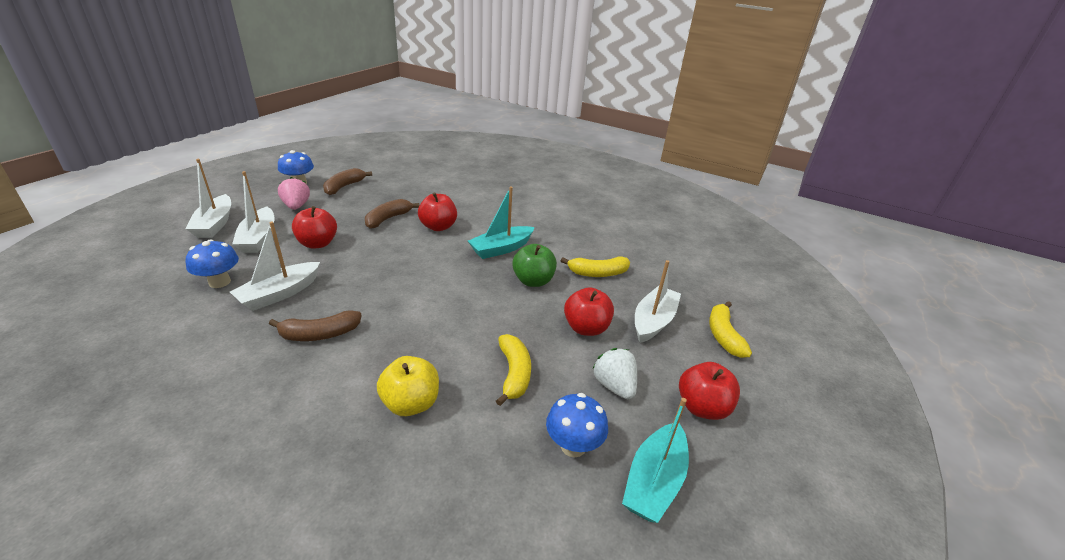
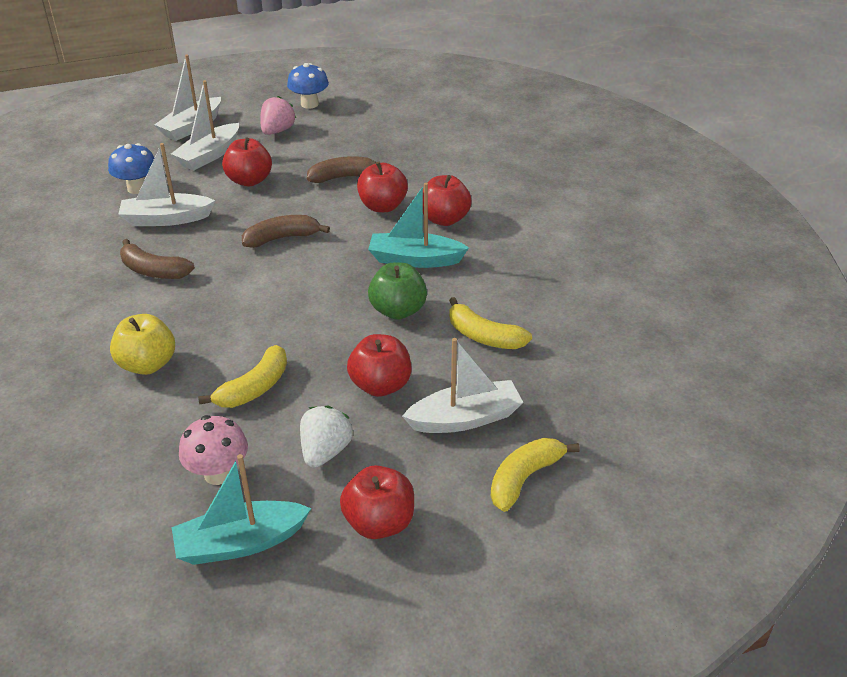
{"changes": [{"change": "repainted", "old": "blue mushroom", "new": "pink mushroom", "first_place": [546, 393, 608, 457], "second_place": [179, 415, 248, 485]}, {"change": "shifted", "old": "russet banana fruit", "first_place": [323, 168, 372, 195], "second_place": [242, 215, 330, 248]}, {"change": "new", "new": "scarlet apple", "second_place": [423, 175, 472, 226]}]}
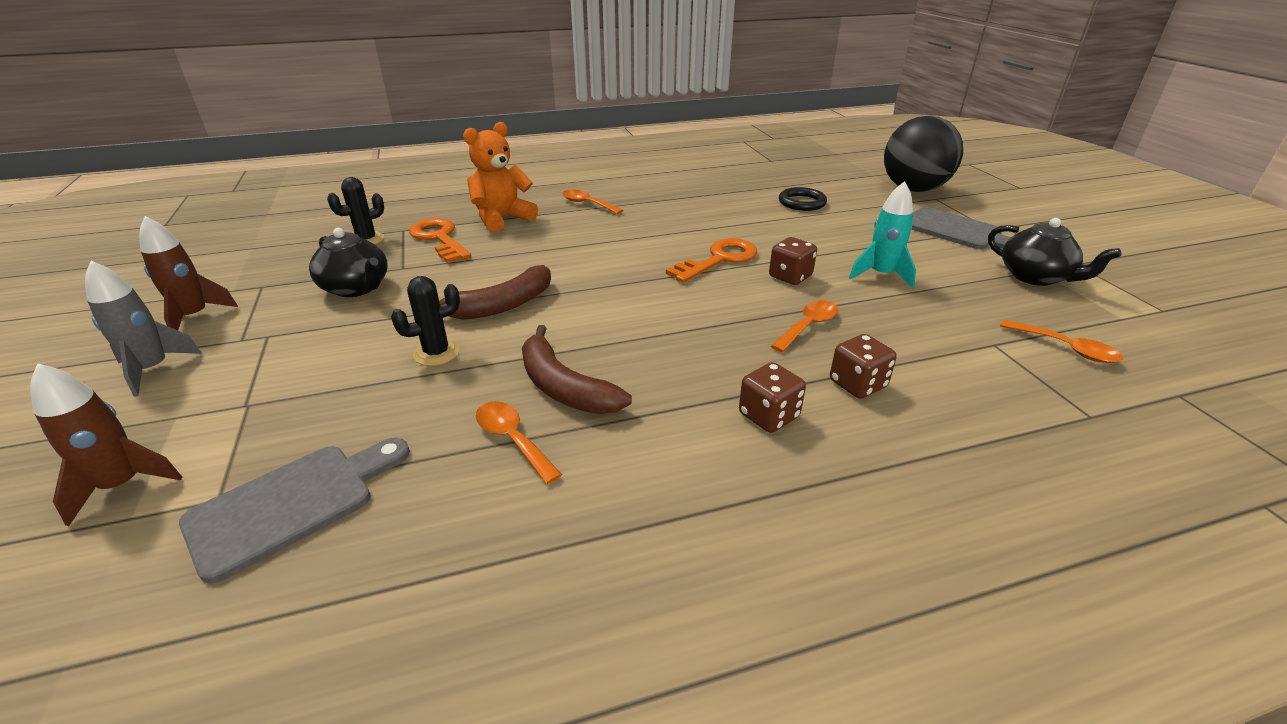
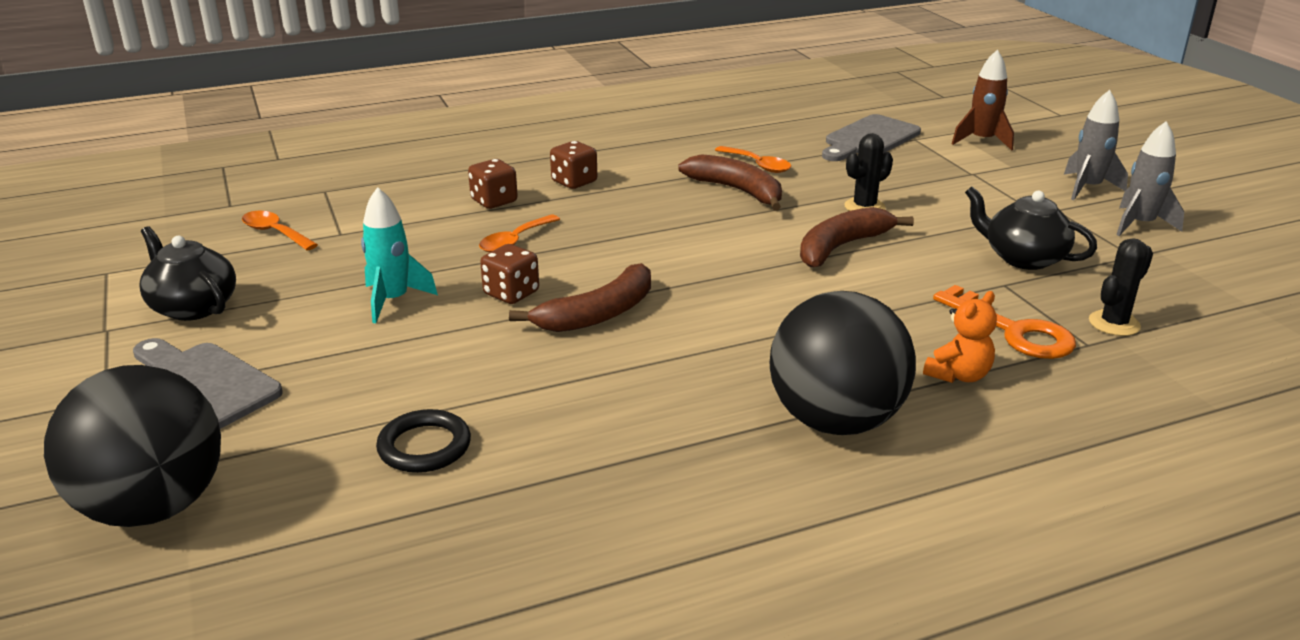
{"changes": [{"change": "swapped", "old": "orange latchkey", "new": "russet banana fruit", "first_place": [666, 238, 758, 283], "second_place": [509, 263, 651, 332]}, {"change": "swapped", "old": "orange teaspoon", "new": "jet-black sphere", "first_place": [562, 190, 624, 214], "second_place": [770, 291, 916, 435]}, {"change": "scaled", "old": "orange stuffed bear", "first_place": [463, 122, 538, 232], "second_place": [923, 291, 997, 383], "factor": 0.62}, {"change": "repainted", "old": "russet spaceship", "new": "ash-grey spaceship", "first_place": [139, 216, 238, 330], "second_place": [1116, 121, 1184, 236]}]}
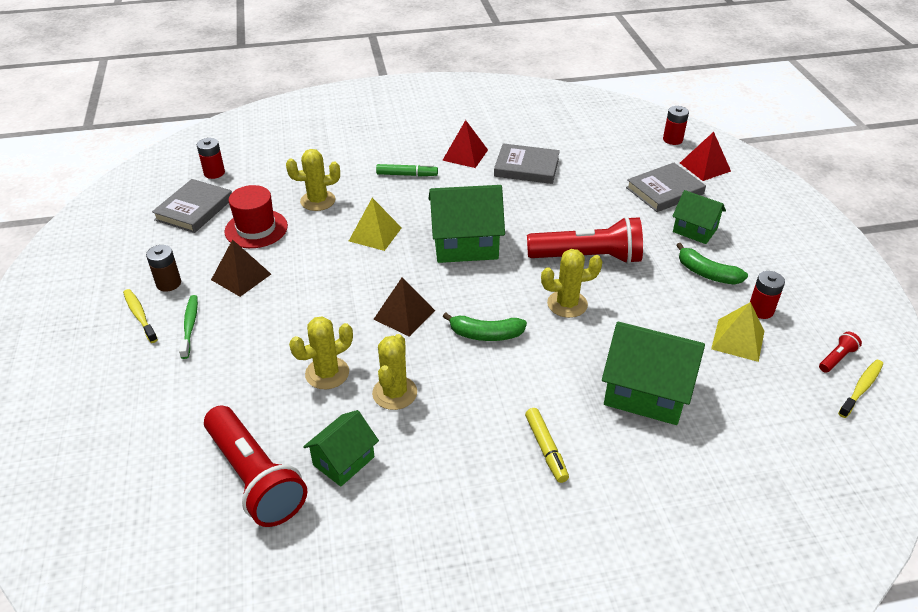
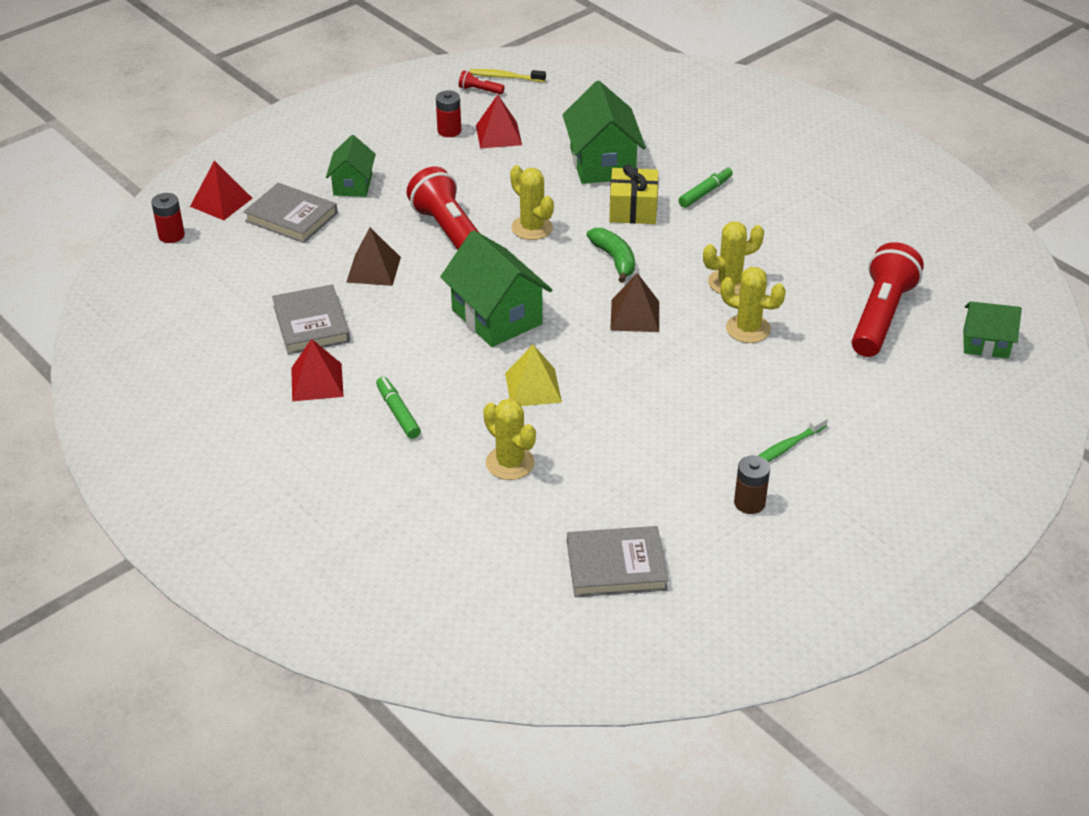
{"changes": [{"change": "shifted", "old": "russet solid pyramid", "first_place": [211, 239, 271, 297], "second_place": [346, 228, 401, 286]}, {"change": "repainted", "old": "golden solid pyramid", "new": "scarlet solid pyramid", "first_place": [711, 302, 764, 362], "second_place": [476, 95, 522, 149]}, {"change": "new", "new": "golden gift", "second_place": [609, 164, 658, 224]}, {"change": "repainted", "old": "golden felt pen", "new": "green felt pen", "first_place": [525, 408, 569, 483], "second_place": [679, 166, 733, 208]}, {"change": "shifted", "old": "green house", "first_place": [303, 410, 379, 487], "second_place": [963, 301, 1022, 358]}, {"change": "gone", "old": "golden toothbrush", "first_place": [123, 289, 158, 343]}, {"change": "gone", "old": "scarlet AA battery", "first_place": [197, 138, 225, 179]}, {"change": "gone", "old": "scarlet tall hat", "first_place": [225, 185, 288, 248]}, {"change": "gone", "old": "green banana fruit", "first_place": [676, 243, 748, 285]}]}
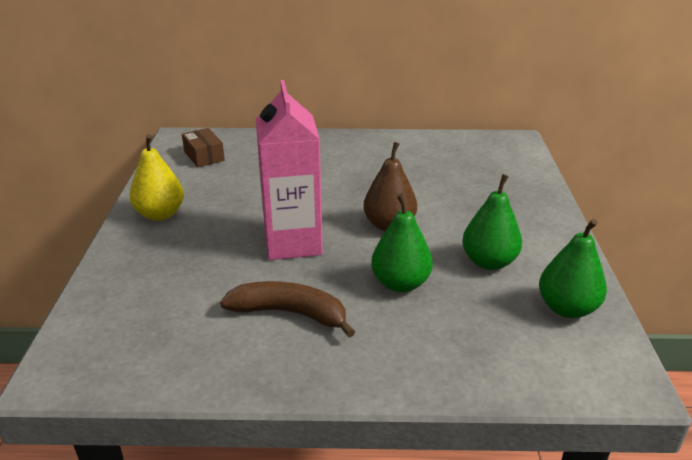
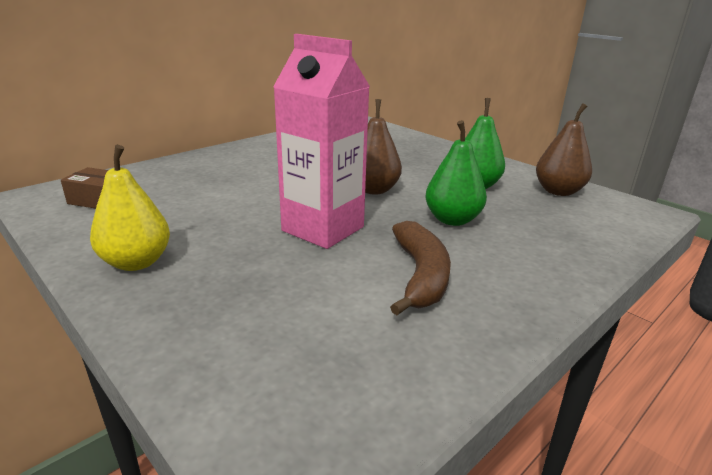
{"changes": [{"change": "rotated", "old": "russet banana fruit", "first_place": [220, 281, 355, 337], "second_place": [390, 221, 451, 315], "degrees": 120}, {"change": "repainted", "old": "green pear fruit", "new": "russet pear fruit", "first_place": [539, 219, 607, 318], "second_place": [536, 103, 592, 196]}]}
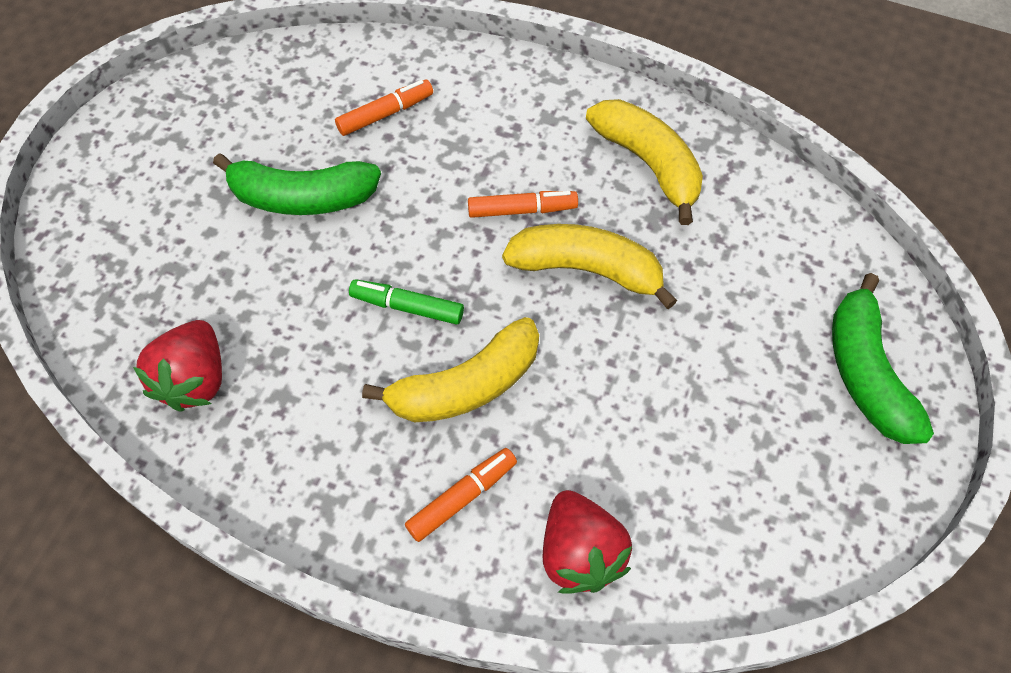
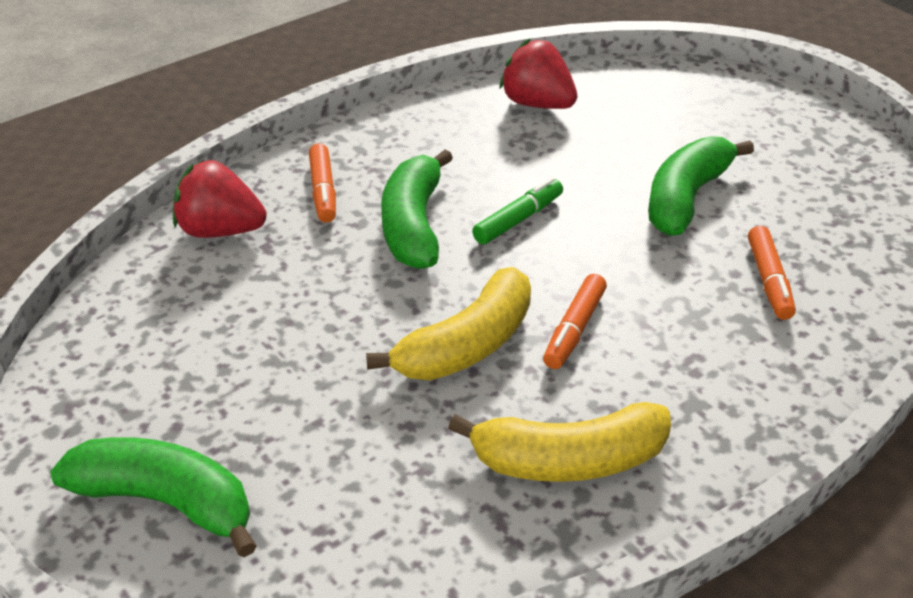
{"changes": [{"change": "repainted", "old": "golden banana fruit", "new": "green banana fruit", "first_place": [362, 317, 539, 422], "second_place": [381, 149, 453, 269]}]}
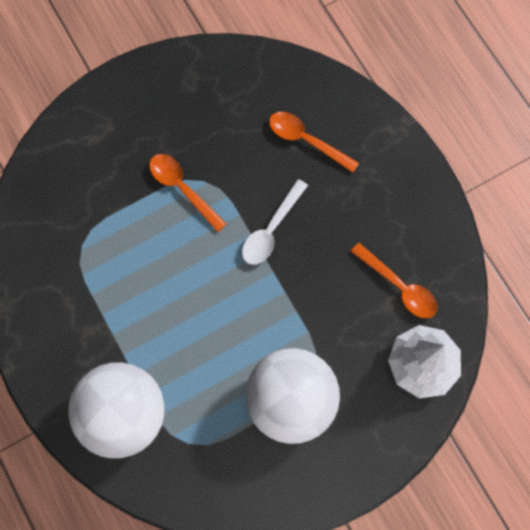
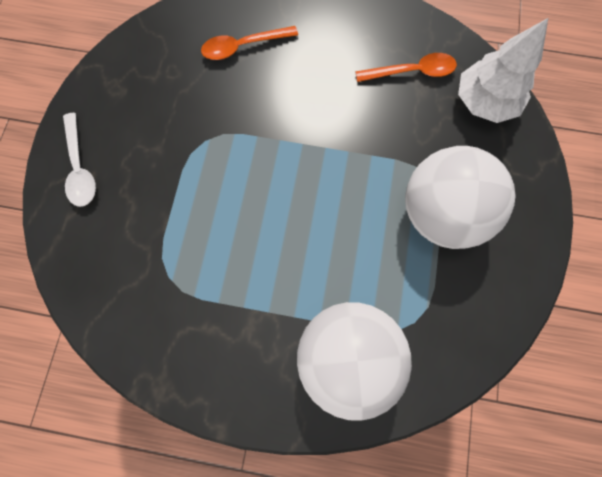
{"changes": [{"change": "shifted", "old": "white teaspoon", "first_place": [242, 179, 308, 265], "second_place": [63, 113, 96, 207]}, {"change": "gone", "old": "orange teaspoon", "first_place": [149, 154, 227, 232]}]}
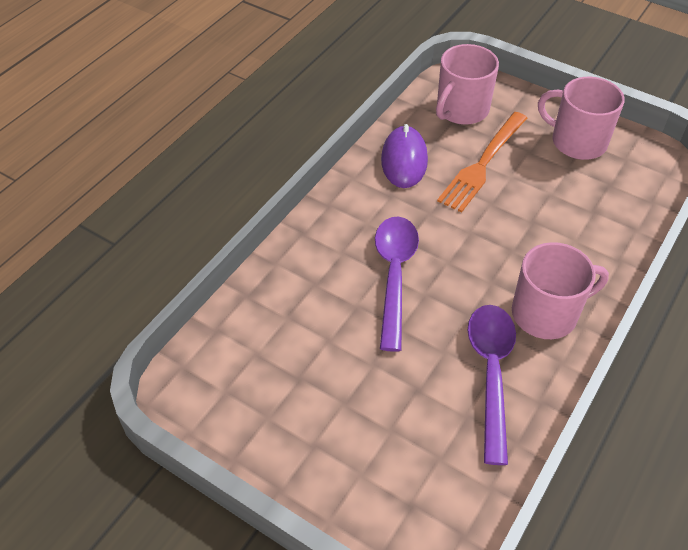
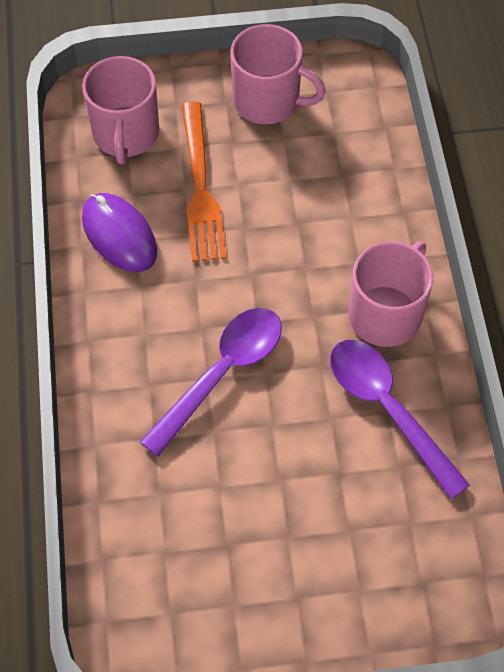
{"changes": [{"change": "rotated", "old": "purple teaspoon", "first_place": [375, 217, 419, 352], "second_place": [140, 308, 282, 456], "degrees": 75}, {"change": "rotated", "old": "pink coffee mug", "first_place": [538, 77, 625, 160], "second_place": [230, 24, 326, 124], "degrees": -150}]}
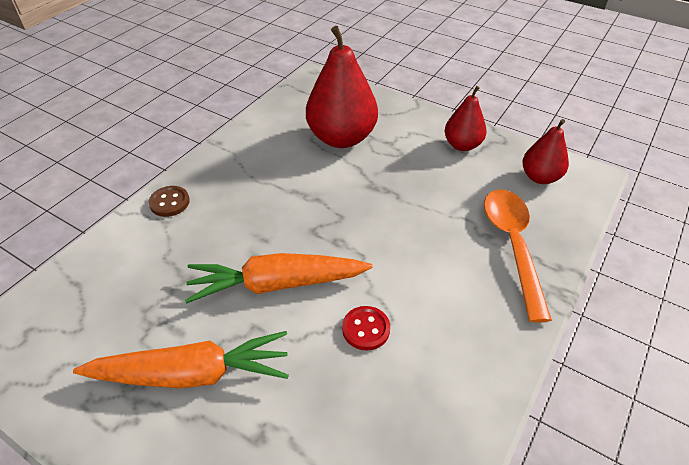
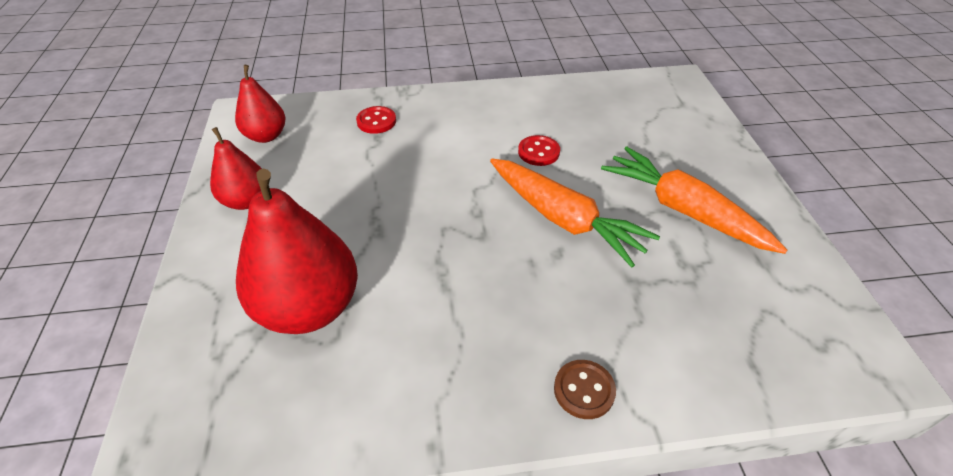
{"changes": [{"change": "swapped", "old": "orange teaspoon", "new": "scarlet sewing button", "first_place": [484, 189, 552, 323], "second_place": [356, 106, 396, 134]}]}
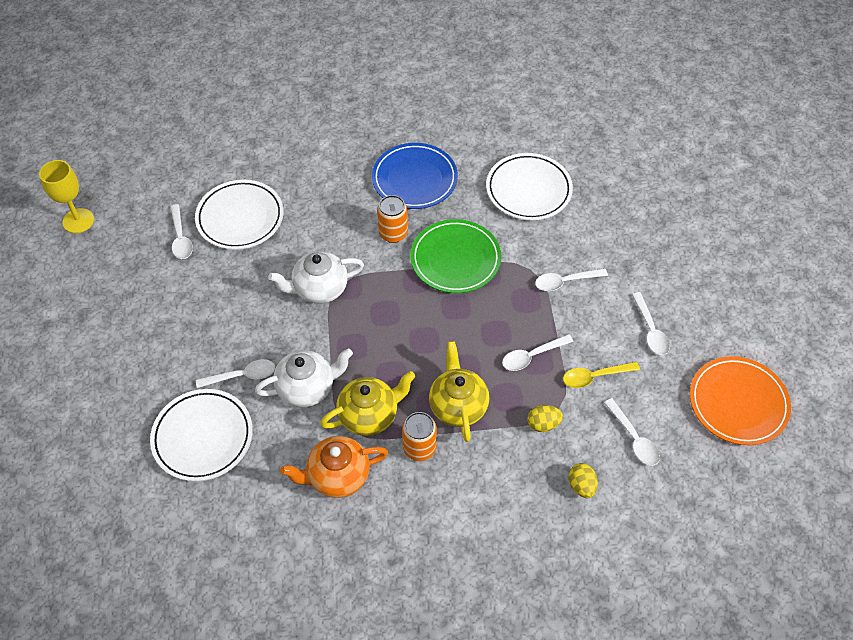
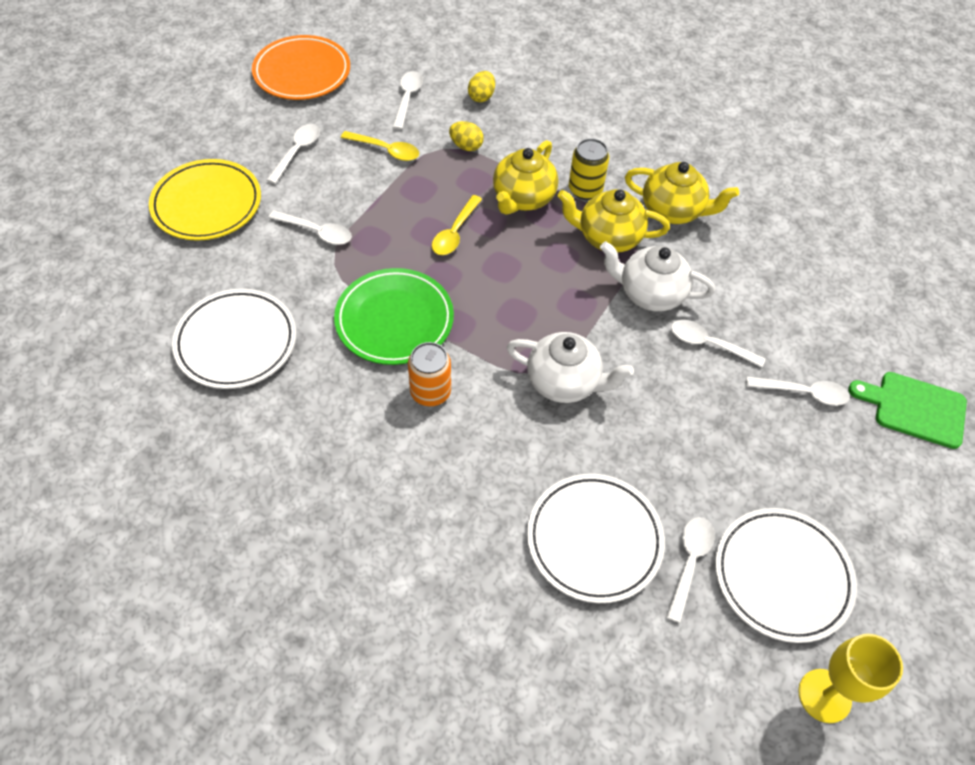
{"changes": [{"change": "new", "new": "golden dinner plate", "second_place": [149, 159, 261, 241]}, {"change": "new", "new": "golden teaspoon", "second_place": [432, 195, 482, 255]}, {"change": "repainted", "old": "orange can", "new": "golden can", "first_place": [402, 412, 437, 461], "second_place": [569, 138, 609, 200]}, {"change": "repainted", "old": "orange china teapot", "new": "golden china teapot", "first_place": [280, 436, 388, 498], "second_place": [625, 162, 739, 224]}, {"change": "shifted", "old": "white dinner plate", "first_place": [150, 389, 253, 482], "second_place": [715, 508, 857, 643]}, {"change": "shifted", "old": "white teaspoon", "first_place": [502, 334, 574, 371], "second_place": [746, 376, 850, 406]}, {"change": "new", "new": "green bread board", "second_place": [848, 372, 967, 449]}, {"change": "gone", "old": "blue dinner plate", "first_place": [372, 143, 458, 209]}]}
